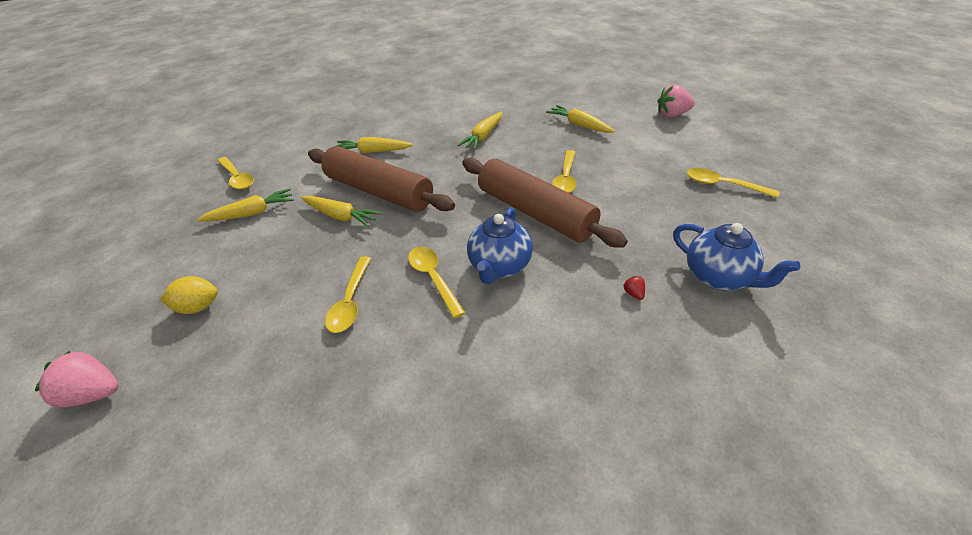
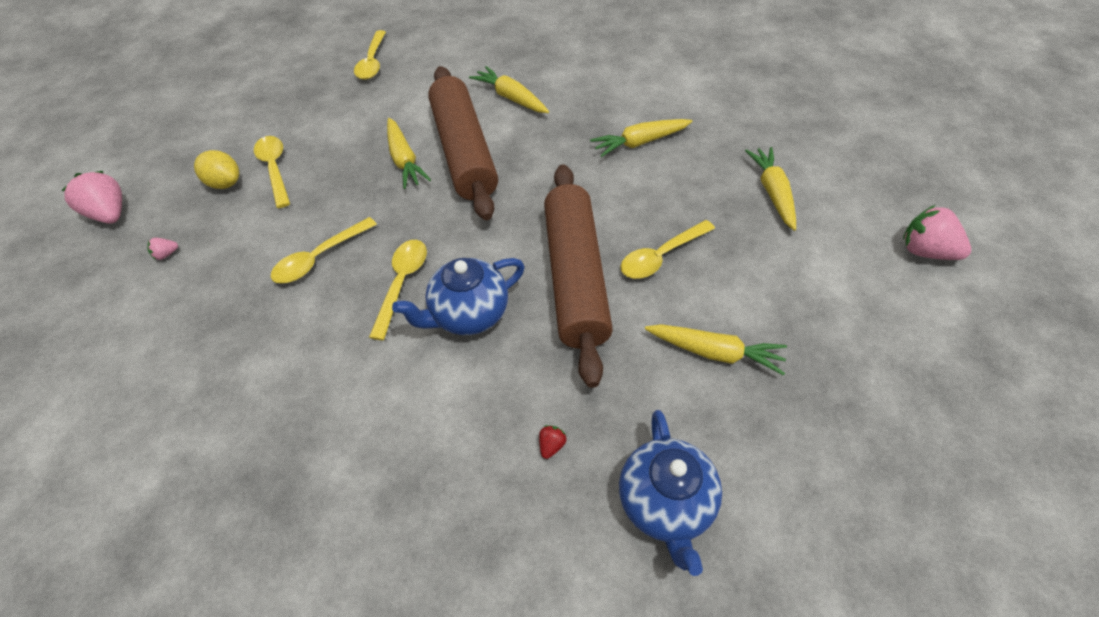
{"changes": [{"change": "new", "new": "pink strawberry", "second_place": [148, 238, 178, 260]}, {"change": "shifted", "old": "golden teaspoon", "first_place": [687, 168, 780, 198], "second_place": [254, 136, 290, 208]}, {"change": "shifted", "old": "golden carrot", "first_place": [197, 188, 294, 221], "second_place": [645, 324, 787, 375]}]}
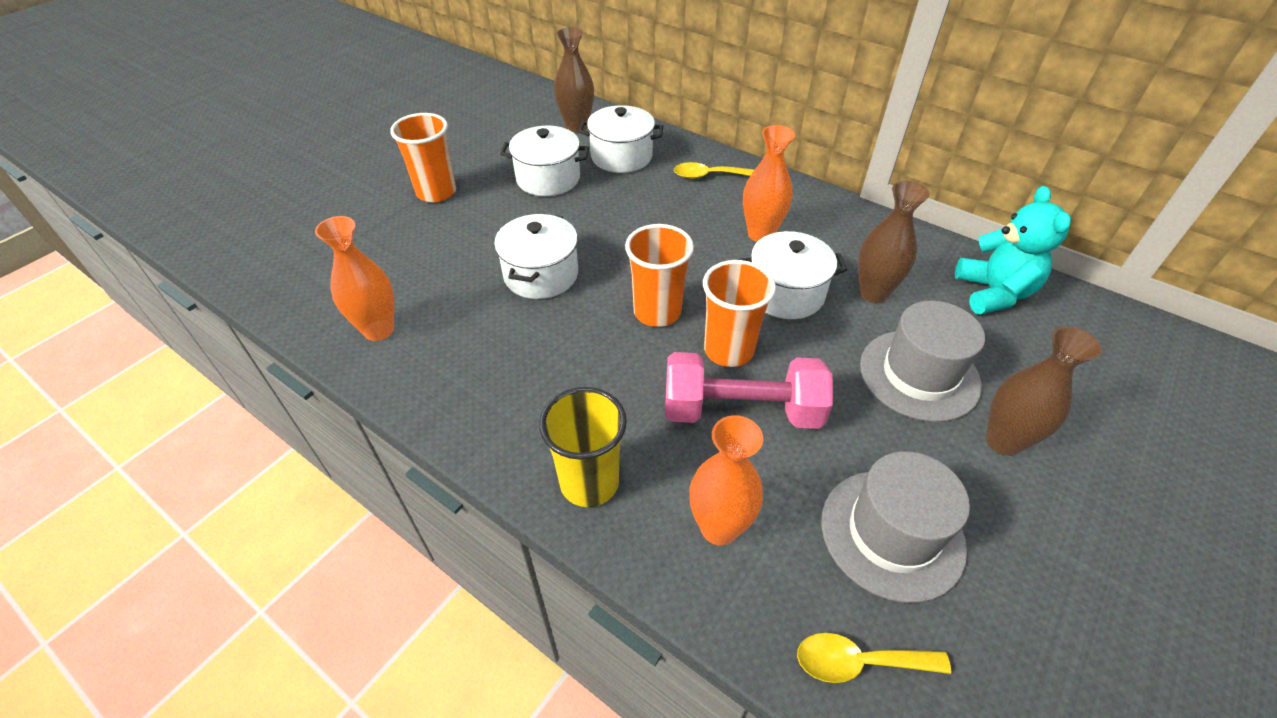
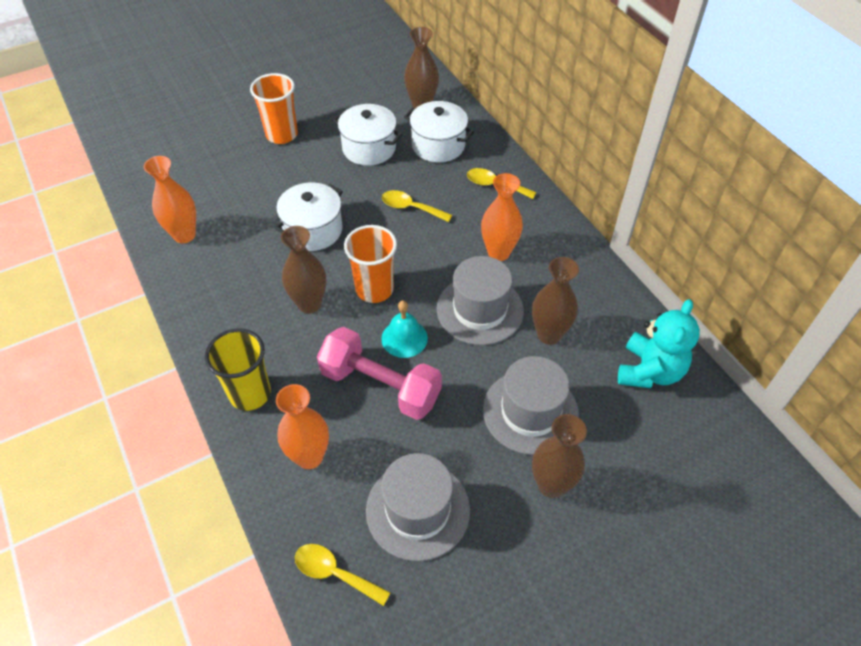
{"changes": [{"change": "new", "new": "russet flower vase", "second_place": [281, 226, 326, 314]}, {"change": "swapped", "old": "orange beaker", "new": "turquoise bell", "first_place": [703, 260, 776, 367], "second_place": [381, 300, 428, 358]}, {"change": "new", "new": "golden teaspoon", "second_place": [382, 190, 452, 222]}, {"change": "swapped", "old": "white stockpot", "new": "ash-grey tall hat", "first_place": [739, 231, 847, 319], "second_place": [437, 256, 524, 345]}]}
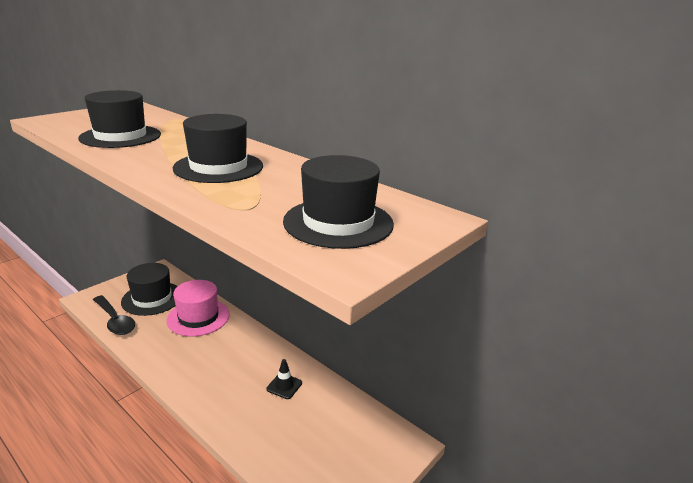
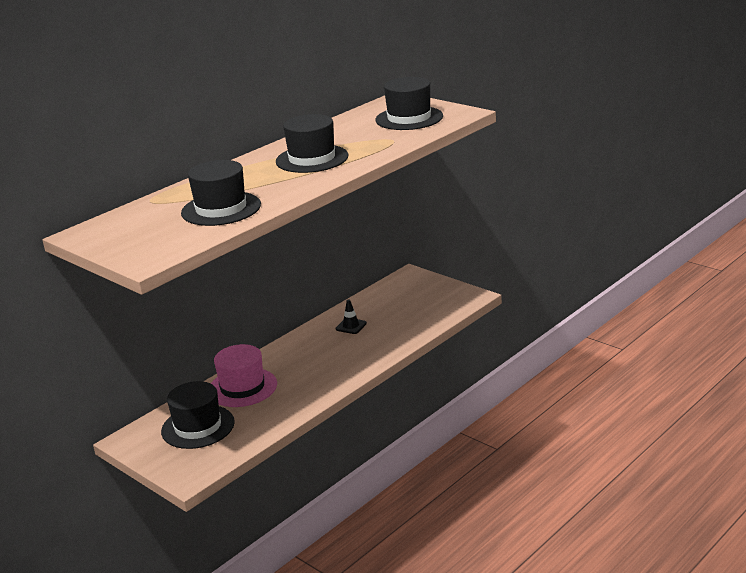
{"changes": [{"change": "gone", "old": "jet-black teaspoon", "first_place": [93, 295, 135, 335]}]}
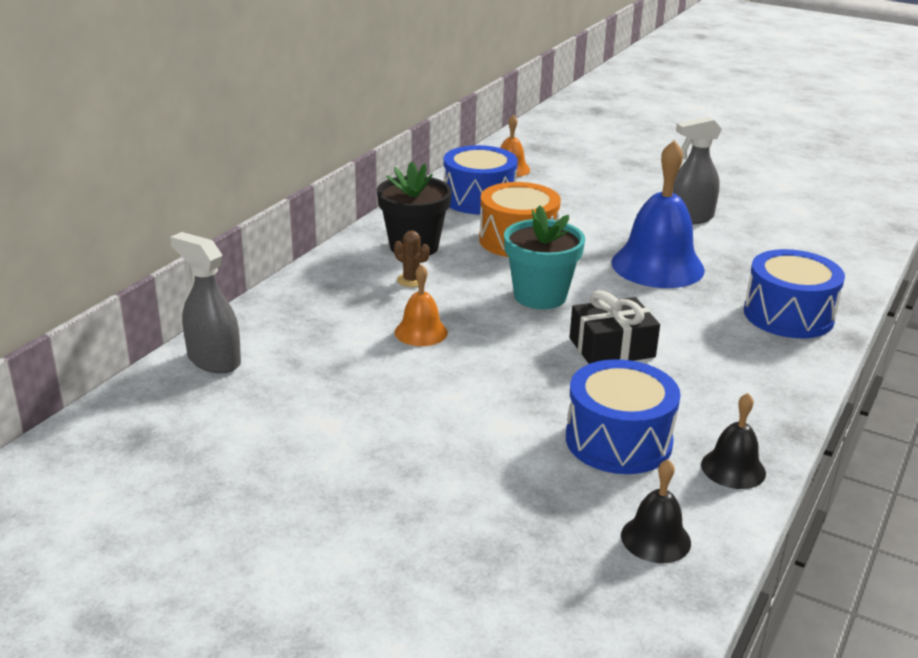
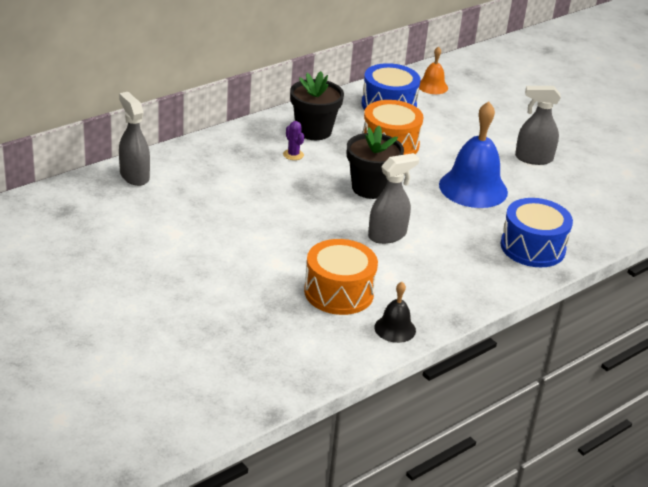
{"changes": [{"change": "repainted", "old": "russet saguaro cactus", "new": "purple saguaro cactus", "first_place": [394, 230, 430, 287], "second_place": [283, 121, 304, 160]}, {"change": "repainted", "old": "blue drum", "new": "orange drum", "first_place": [566, 359, 681, 474], "second_place": [304, 239, 378, 315]}, {"change": "repainted", "old": "turquoise flower pot", "new": "jet-black flower pot", "first_place": [504, 205, 585, 309], "second_place": [347, 126, 404, 199]}, {"change": "swapped", "old": "jet-black gift", "new": "ash-grey spray cleaner", "first_place": [570, 290, 660, 364], "second_place": [368, 153, 419, 244]}, {"change": "gone", "old": "orange bell", "first_place": [395, 264, 448, 346]}, {"change": "gone", "old": "jet-black bell", "first_place": [621, 459, 691, 563]}]}
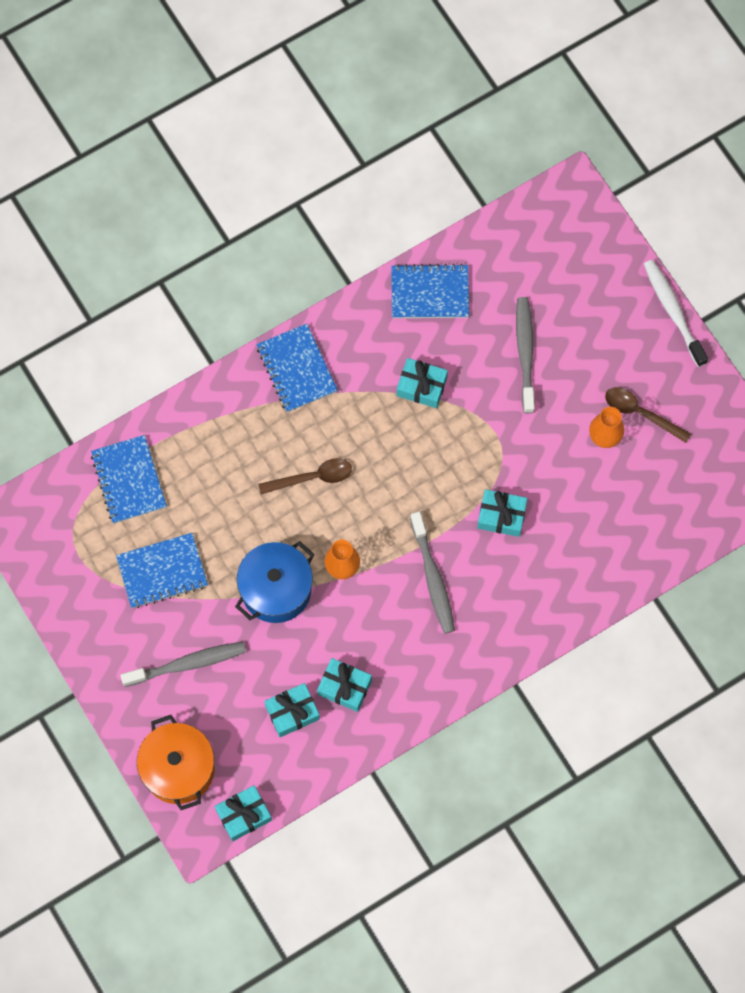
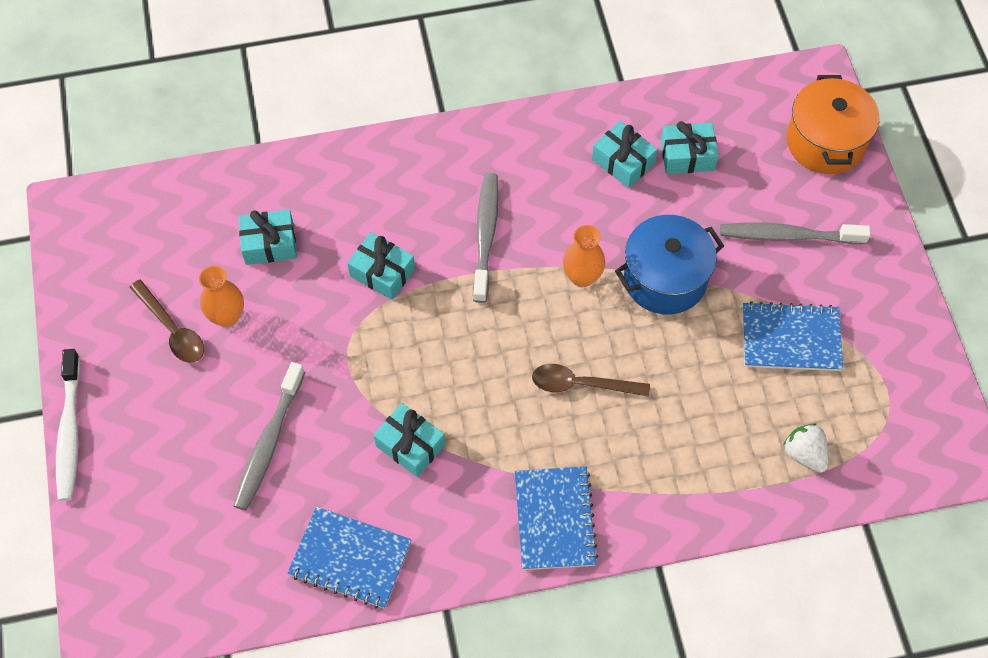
{"changes": [{"change": "shifted", "old": "turquoise gift", "first_place": [215, 785, 272, 841], "second_place": [239, 210, 297, 265]}, {"change": "swapped", "old": "blue notebook", "new": "white strawberry", "first_place": [91, 435, 167, 523], "second_place": [783, 423, 829, 473]}]}
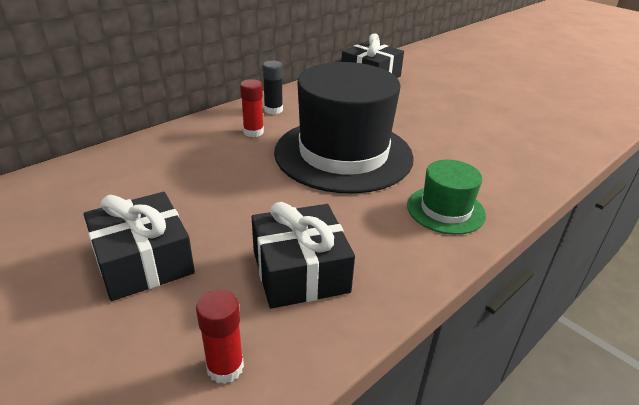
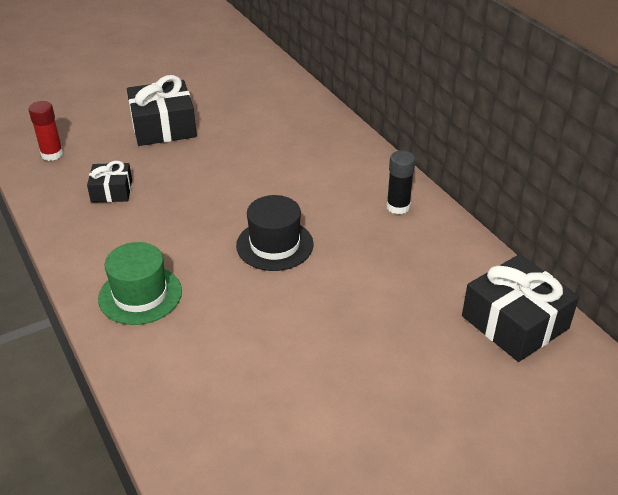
{"changes": [{"change": "scaled", "old": "jet-black gift", "first_place": [252, 202, 355, 309], "second_place": [87, 161, 132, 203], "factor": 0.57}, {"change": "scaled", "old": "jet-black tall hat", "first_place": [274, 62, 414, 194], "second_place": [236, 195, 314, 271], "factor": 0.48}, {"change": "gone", "old": "scarlet glue stick", "first_place": [240, 79, 264, 137]}]}
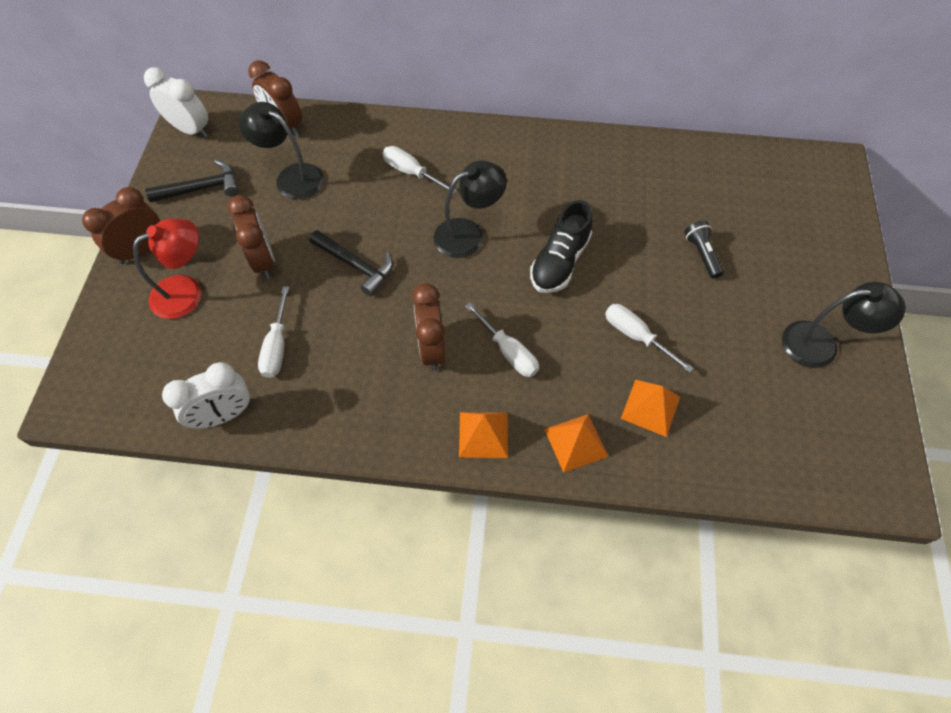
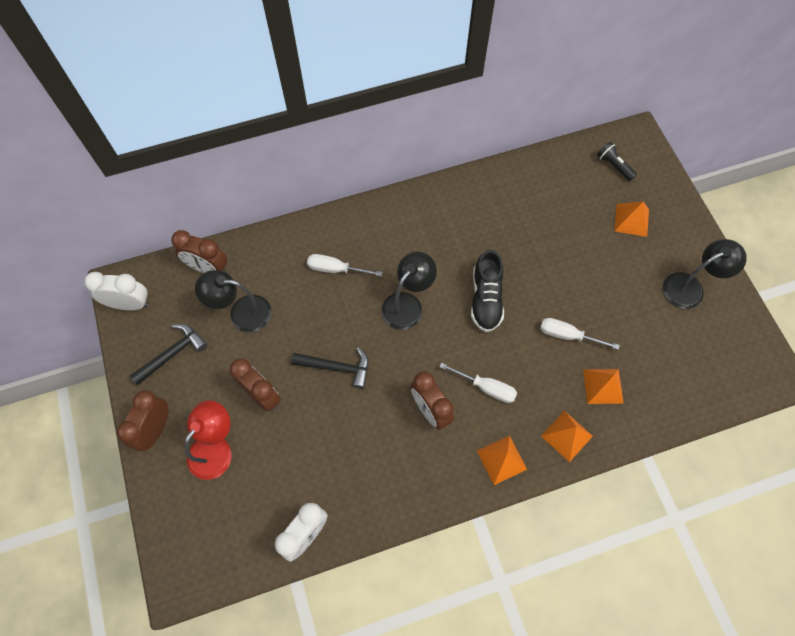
{"changes": [{"change": "shifted", "old": "jet-black torch", "first_place": [684, 220, 724, 279], "second_place": [597, 142, 637, 181]}, {"change": "new", "new": "orange solid pyramid", "second_place": [614, 202, 649, 237]}, {"change": "gone", "old": "white screwdriver", "first_place": [258, 286, 289, 378]}]}
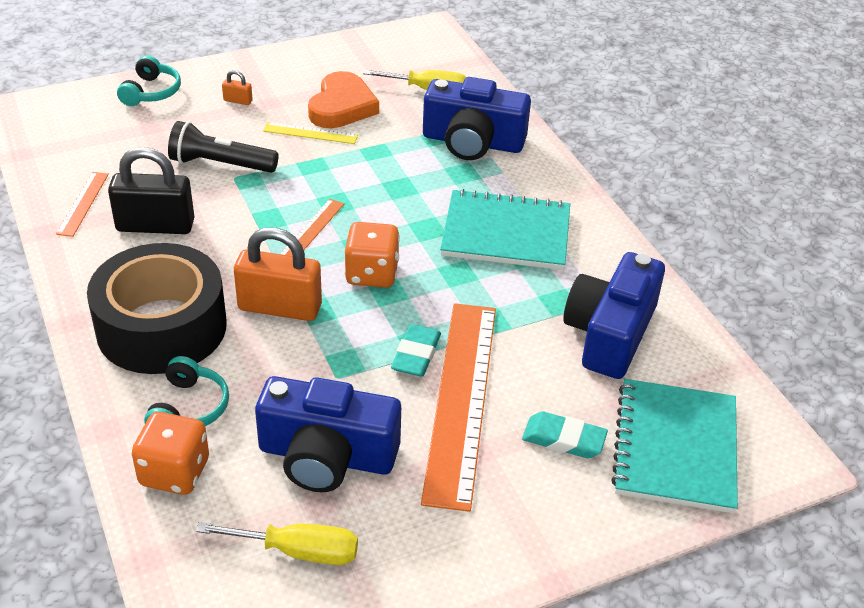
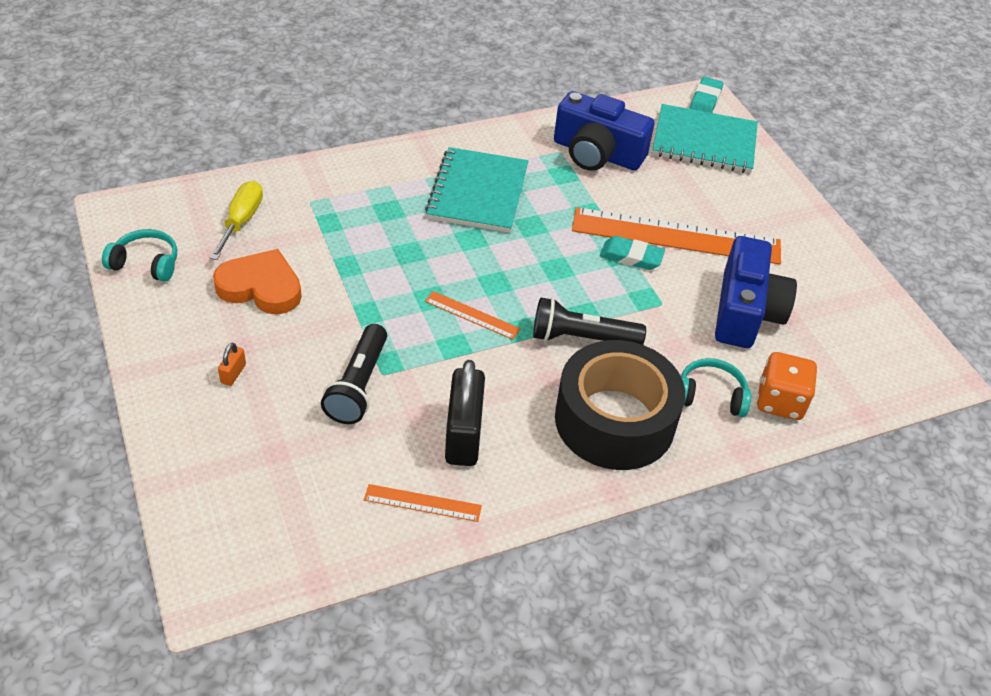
{"changes": [{"change": "shifted", "old": "turquoise headset", "first_place": [117, 55, 181, 106], "second_place": [102, 229, 177, 282]}, {"change": "swapped", "old": "orange padlock", "new": "jet-black torch", "first_place": [234, 227, 322, 321], "second_place": [533, 297, 646, 345]}, {"change": "shifted", "old": "turquoise eraser", "first_place": [522, 411, 608, 459], "second_place": [689, 77, 723, 113]}, {"change": "gone", "old": "golden screwdriver", "first_place": [196, 522, 358, 565]}, {"change": "gone", "old": "golden straightedge", "first_place": [263, 122, 358, 144]}, {"change": "gone", "old": "orange game die", "first_place": [344, 222, 400, 288]}, {"change": "gone", "old": "blue photo camera", "first_place": [423, 77, 531, 160]}]}
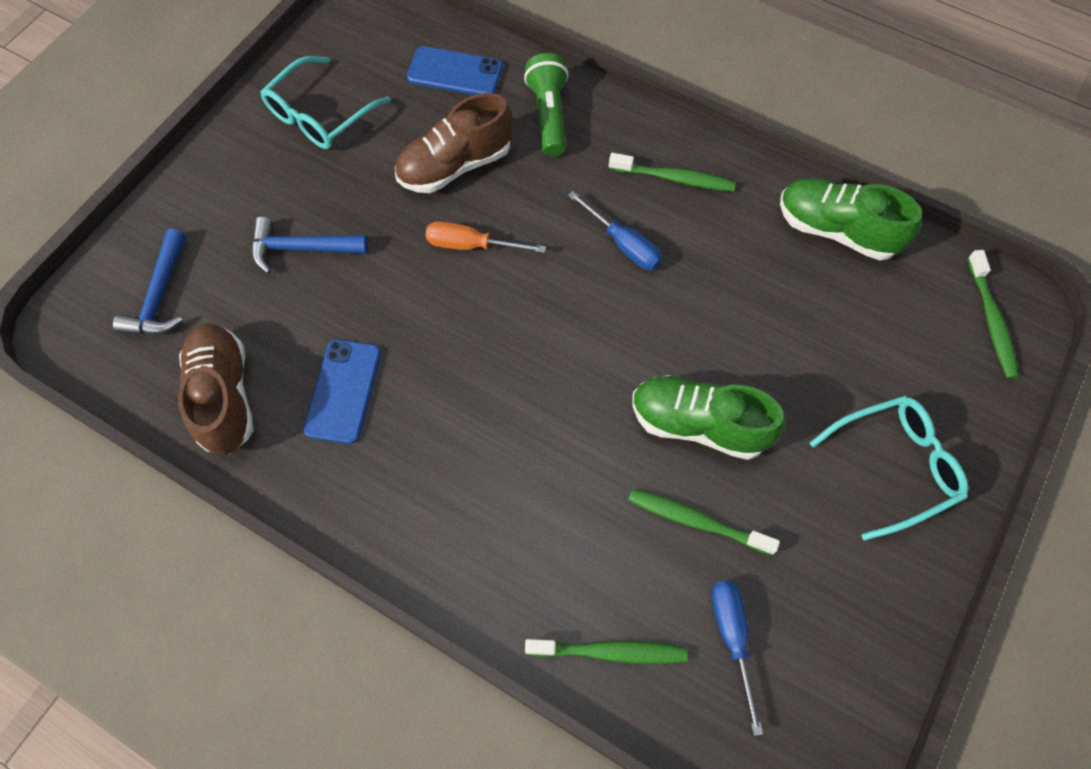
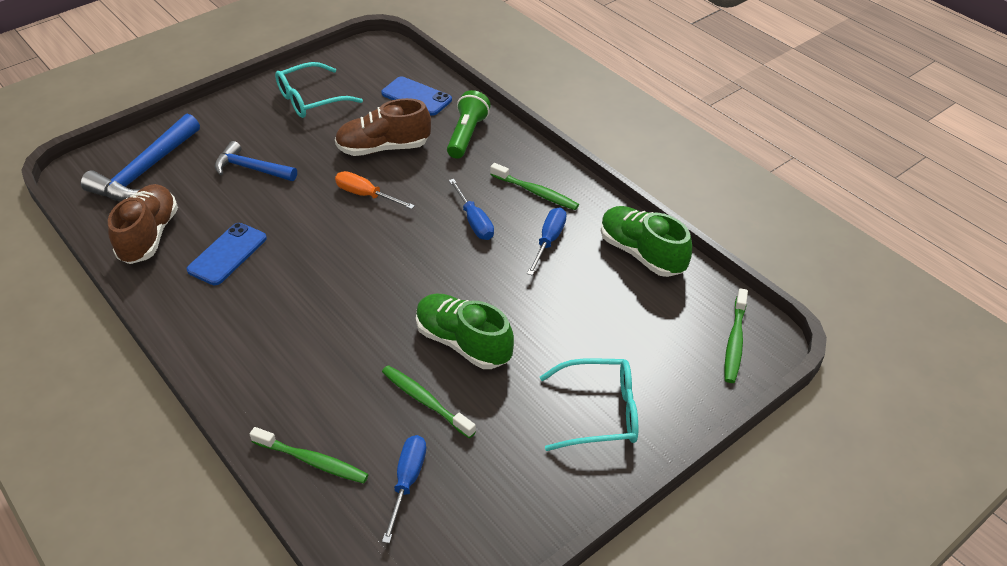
{"changes": [{"change": "scaled", "old": "blue carpenter's hammer", "first_place": [113, 229, 185, 335], "second_place": [81, 114, 200, 201], "factor": 1.54}, {"change": "new", "new": "blue screwdriver", "second_place": [527, 207, 567, 276]}]}
